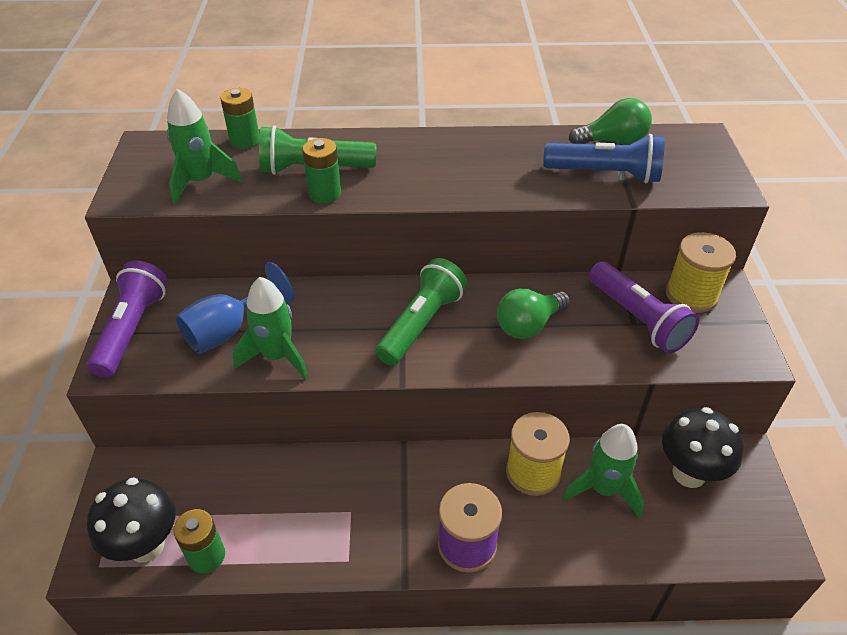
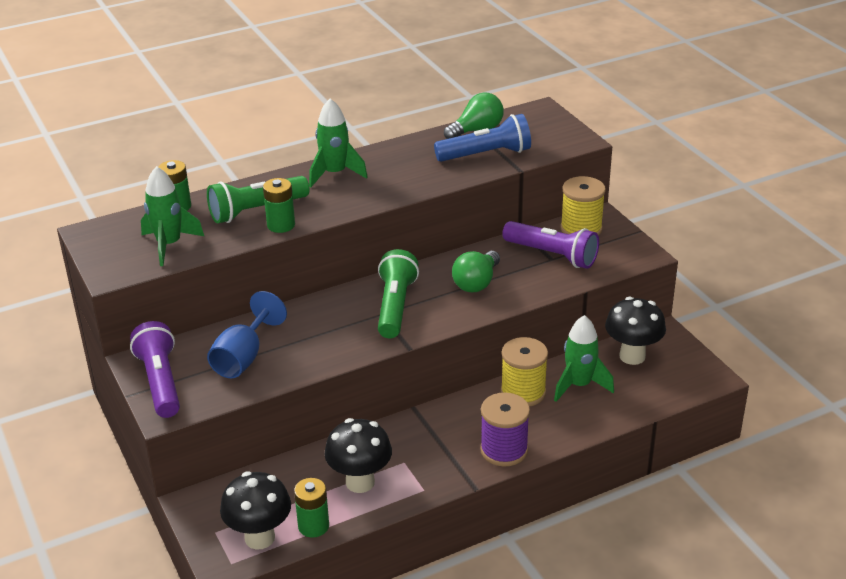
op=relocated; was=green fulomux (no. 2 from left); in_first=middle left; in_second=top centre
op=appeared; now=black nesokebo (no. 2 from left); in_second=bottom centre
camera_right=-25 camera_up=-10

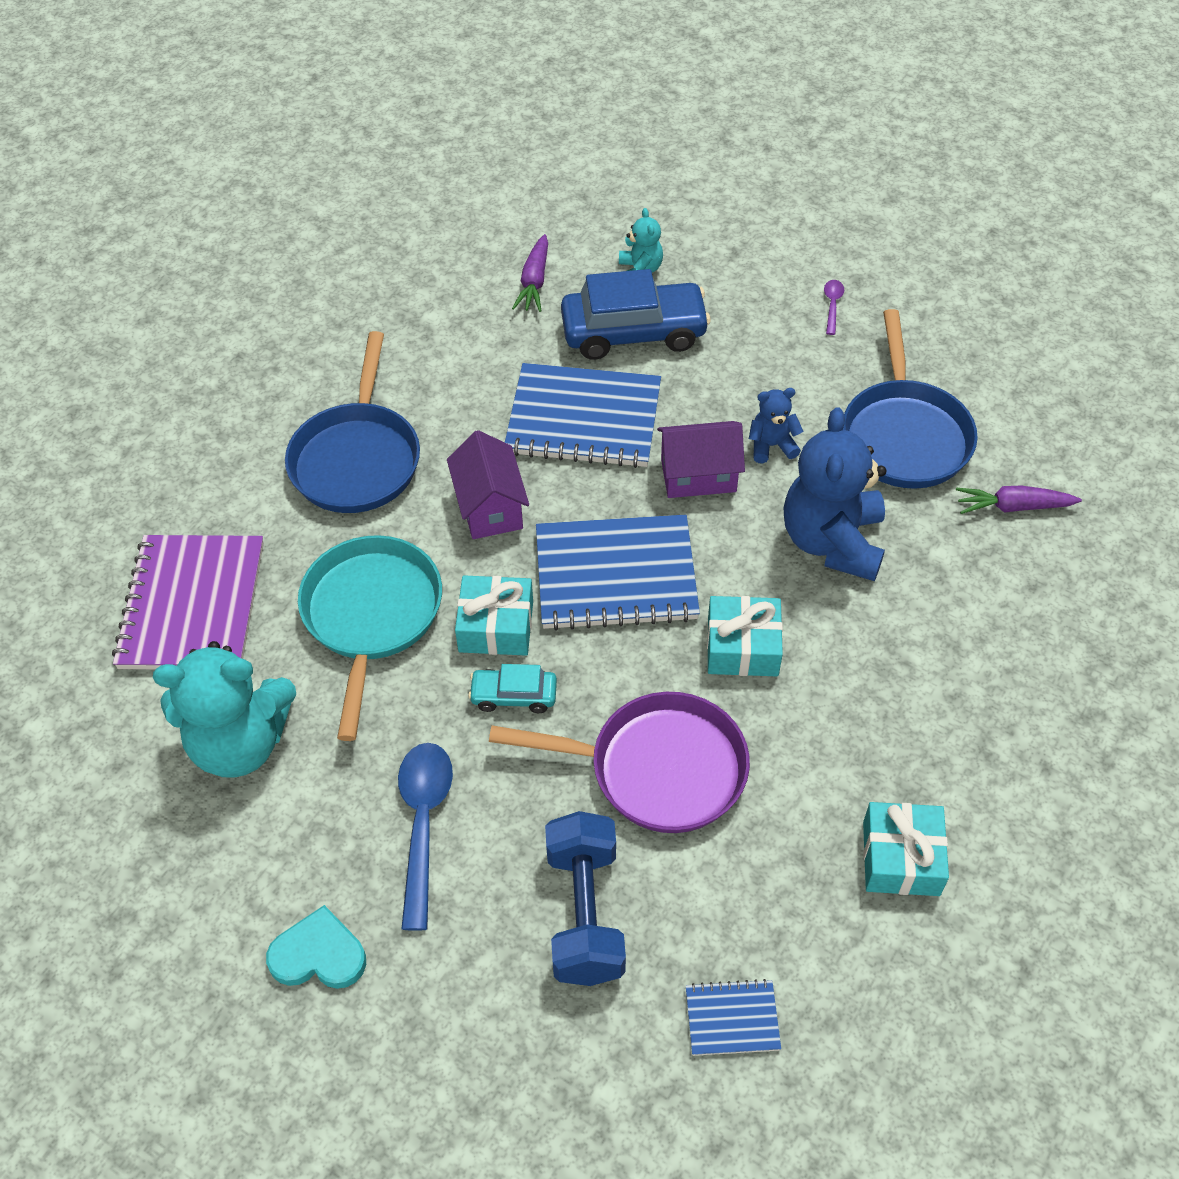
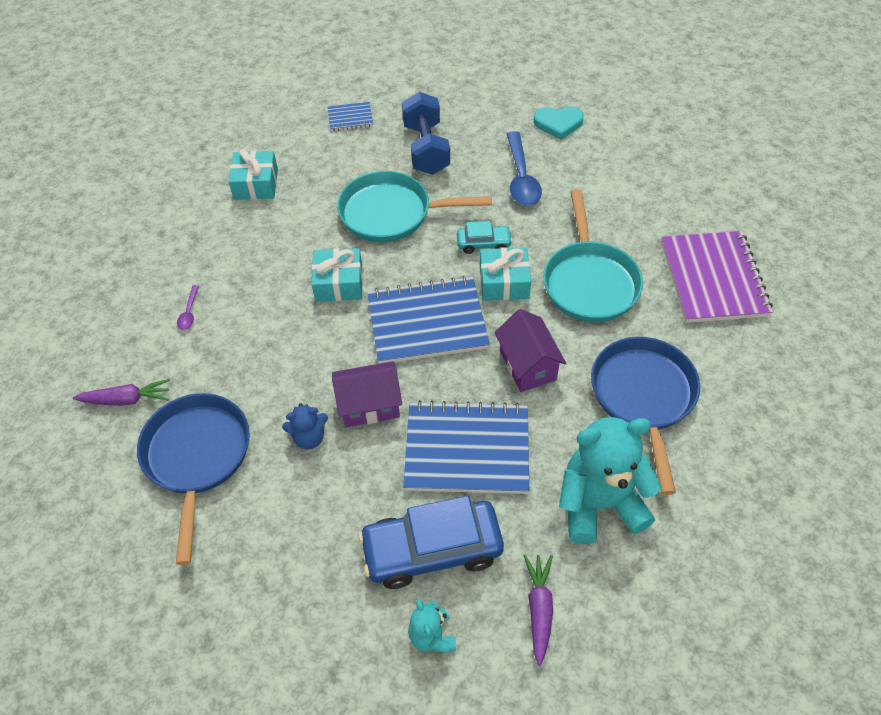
op=relocated; was=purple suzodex; in_first=top right; in_second=middle left
op=colour; was=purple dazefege; now=turquoise dazefege (no. 1 from left); in_first=centre; in_second=top centre
op=relocated; was=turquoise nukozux (no. 1 from left in the first image); now=turquoise nukozux (no. 2 from left); in_first=middle left; in_second=bottom right
op=missing; was=blue nukozux (no. 2 from left); in_first=middle right
camera_right=175 camera_up=0

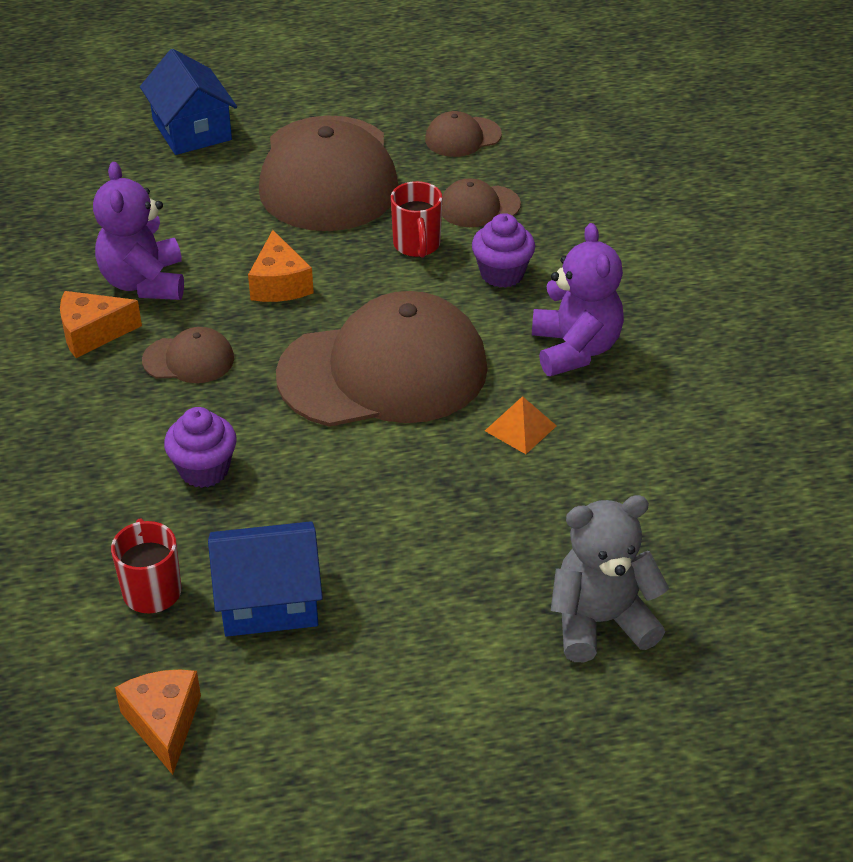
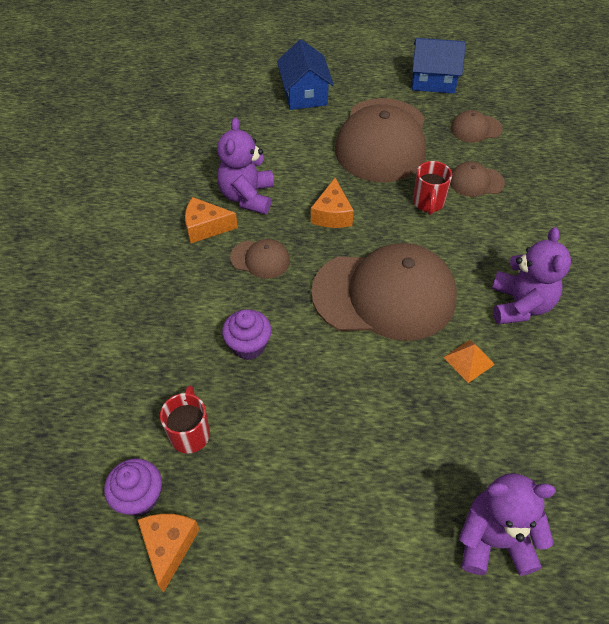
op=relocated; was=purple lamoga (no. 2 from left in the first image); now=purple lamoga (no. 1 from left); in_first=top centre; in_second=bottom left
op=relocated; was=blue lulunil (no. 2 from left); in_first=bottom left; in_second=top right
op=colour; was=grey nukozux; now=purple nukozux (no. 2 from left); in_first=bottom right; in_second=bottom right
camera_right=15 camera_up=10

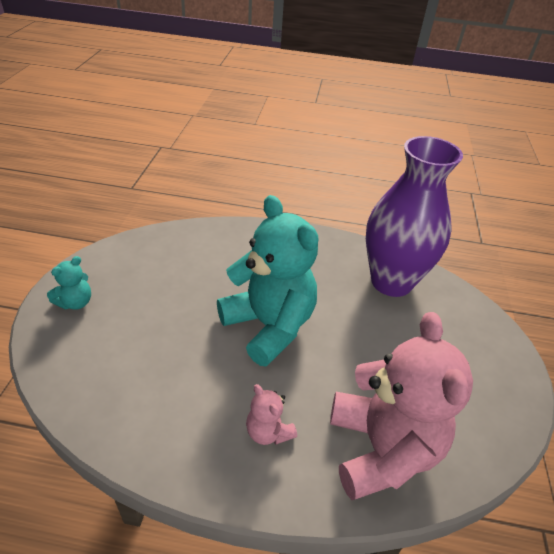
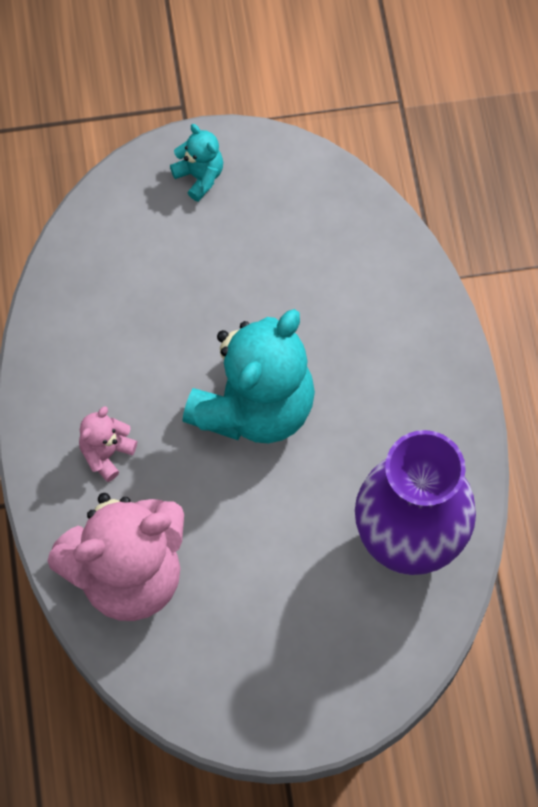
op=spun; was=turquoise nukozux (no. 1 from left); in_first=middle left; in_second=top centre; clockwise=-150
camera_right=75 camera_up=25

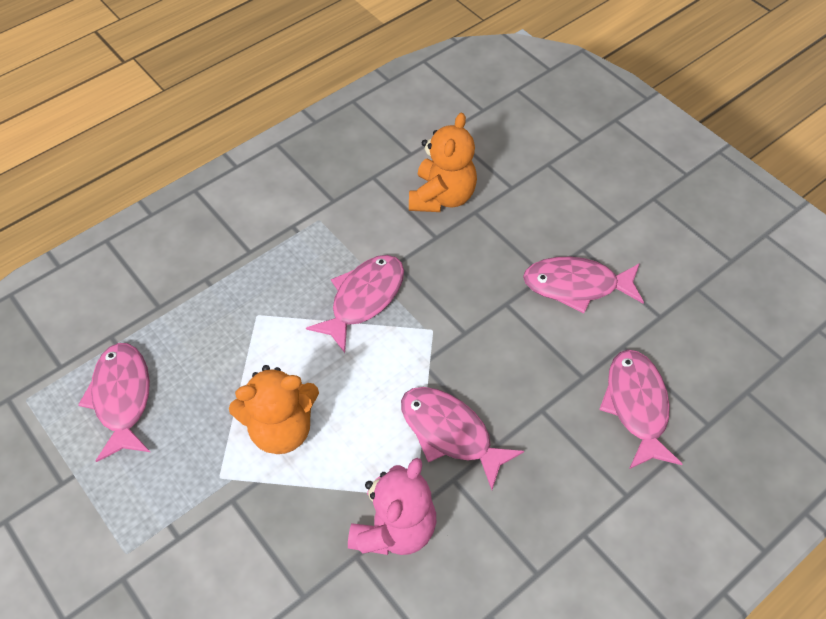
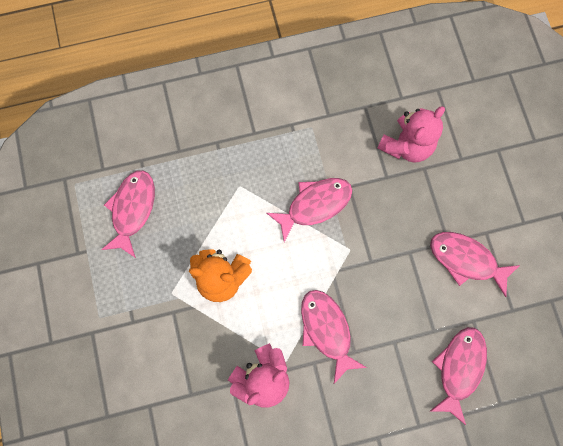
op=colour; was=orange nukozux (no. 2 from left); now=pink nukozux (no. 2 from left); in_first=top centre; in_second=top right
camera_right=25 camera_up=20

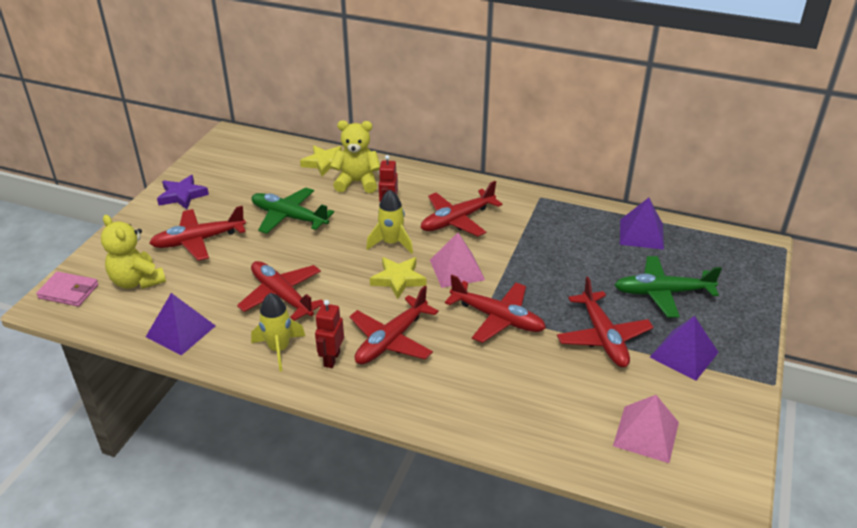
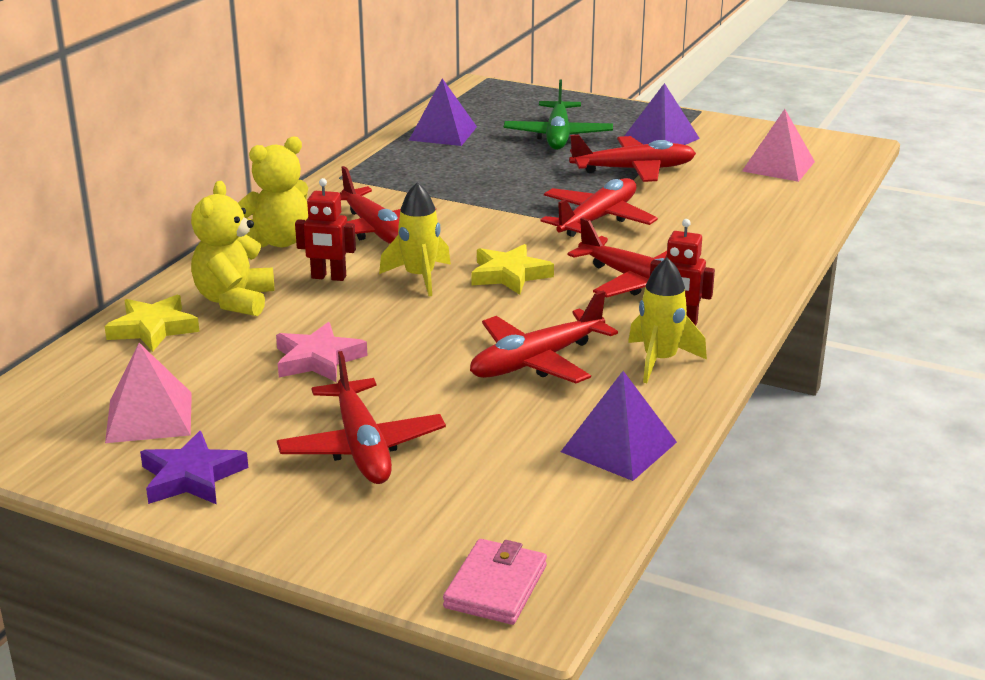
op=relocated; was=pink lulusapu (no. 1 from left); in_first=centre; in_second=middle left
op=relocated; was=yellow nukozux (no. 1 from left in the first image); now=yellow nukozux (no. 2 from left); in_first=middle left; in_second=top left
op=exchanged; was=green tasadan (no. 1 from left); now=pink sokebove; in_first=centre; in_second=middle left
camera_right=-85 camera_up=-10

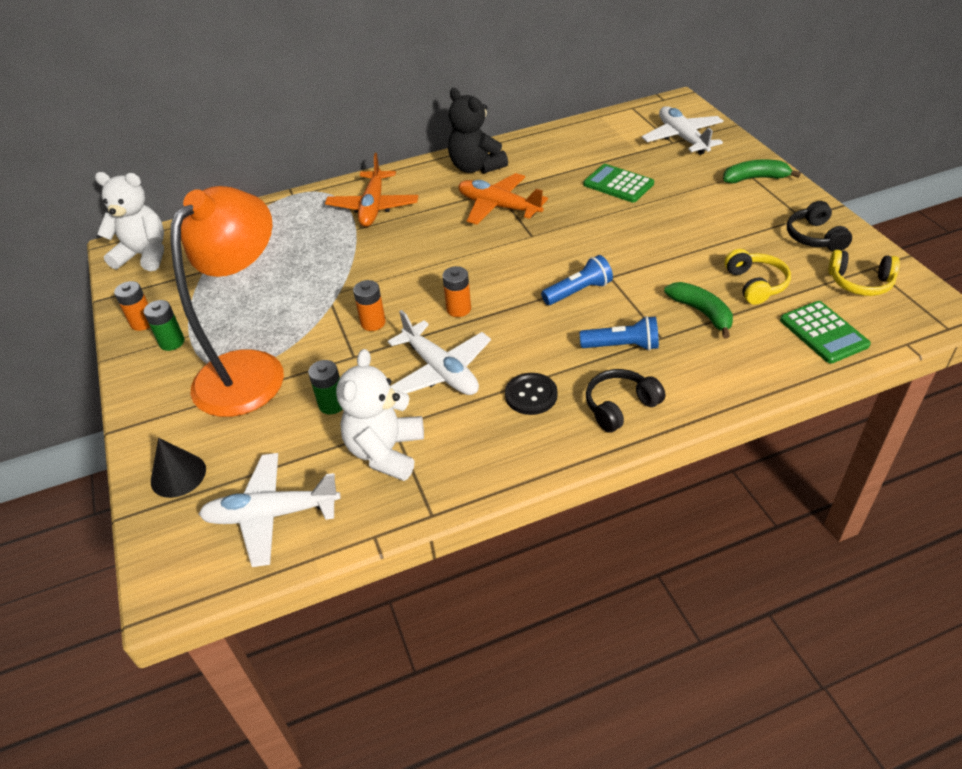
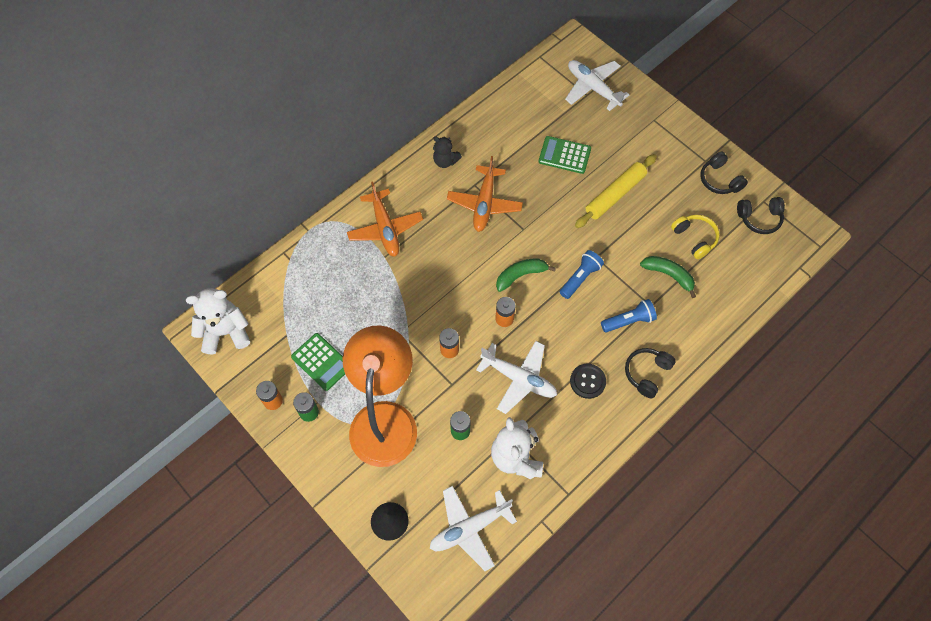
op=relocated; was=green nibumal (no. 2 from left in the first image); now=green nibumal (no. 1 from left); in_first=middle right; in_second=centre
op=size; was=black nukozux; in_first=top centre; in_second=top centre; ratio=0.59
op=spun; was=orange tasadan (no. 2 from left); in_first=top centre; in_second=top centre; clockwise=-90
op=relocated; was=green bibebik (no. 2 from left in the first image); now=green bibebik (no. 1 from left); in_first=top right; in_second=centre
op=appeared; now=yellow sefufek; in_second=top centre
op=colour; was=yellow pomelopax (no. 2 from left); now=black pomelopax (no. 3 from left); in_first=middle right; in_second=middle right
camera_right=-25 camera_up=20

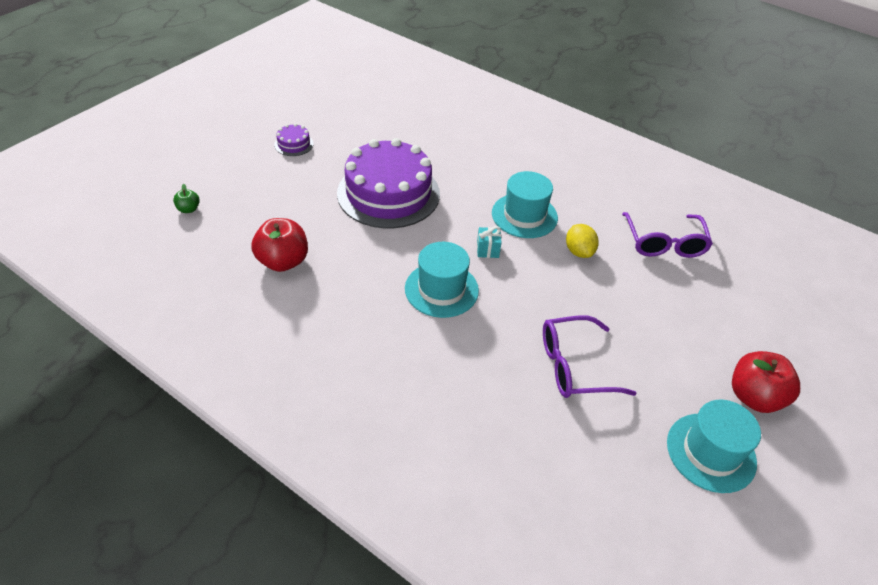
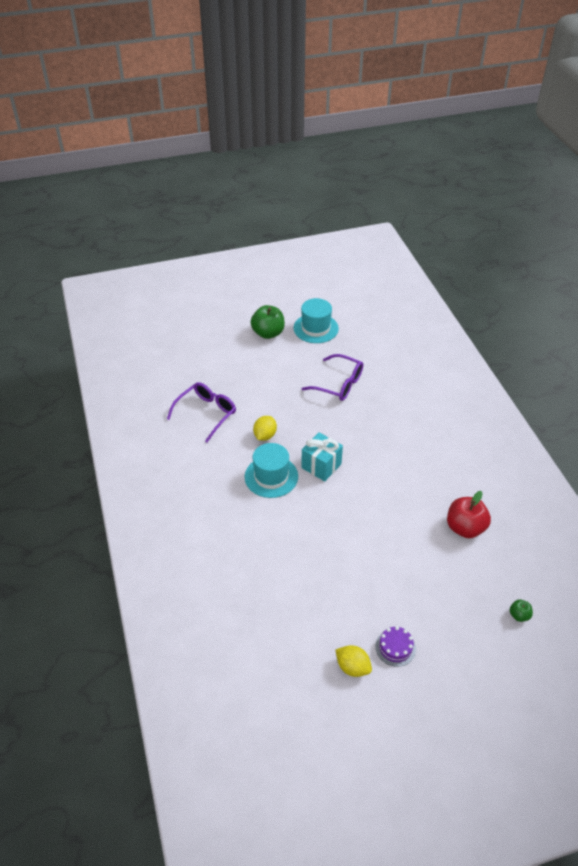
op=colour; was=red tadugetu (no. 2 from left); now=green tadugetu (no. 1 from left); in_first=middle right; in_second=centre
op=size; was=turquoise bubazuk; in_first=centre; in_second=centre; ratio=1.79
op=appeared; now=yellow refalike (no. 2 from left); in_second=bottom centre
op=missing; was=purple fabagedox (no. 2 from left); in_first=top centre
op=missing; was=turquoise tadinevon (no. 1 from left); in_first=centre
camera_right=-140 camera_up=0

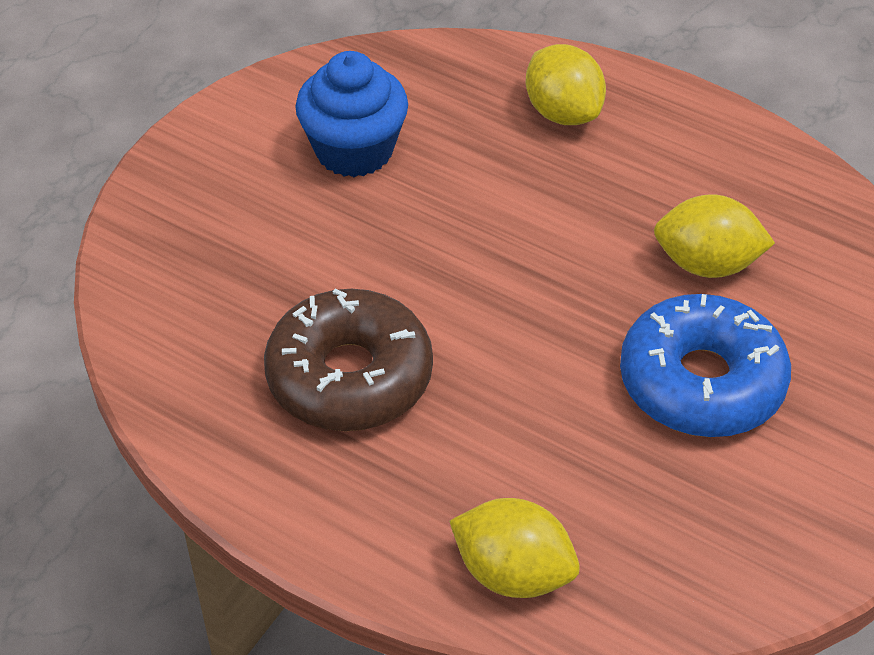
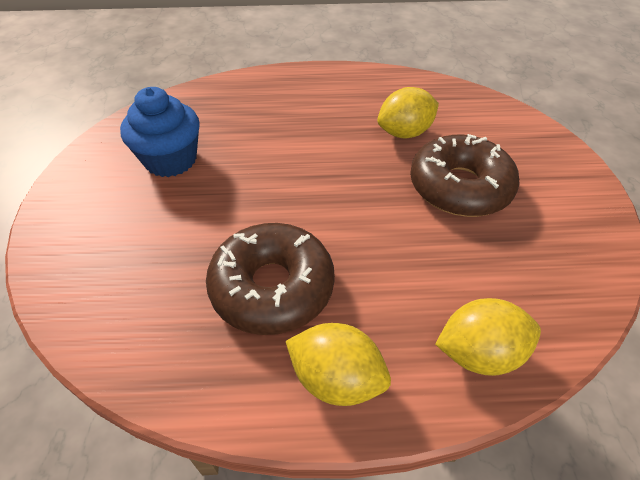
op=relocated; was=yellow refalike (no. 2 from left in the first image); now=yellow refalike (no. 1 from left); in_first=top centre; in_second=bottom centre
op=colour; was=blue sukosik; now=brown sukosik (no. 2 from left); in_first=middle right; in_second=middle right
camera_right=-35 camera_up=0

